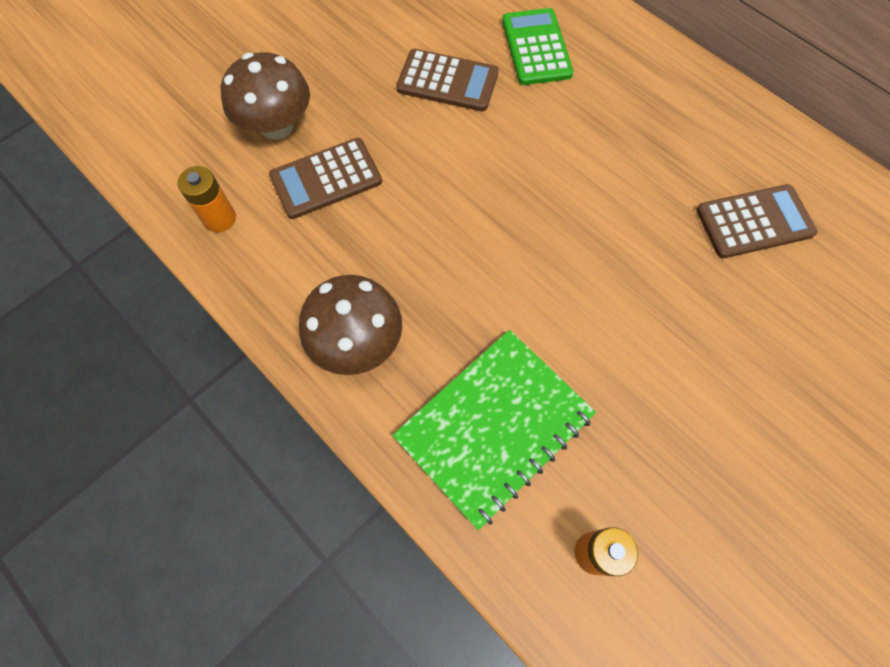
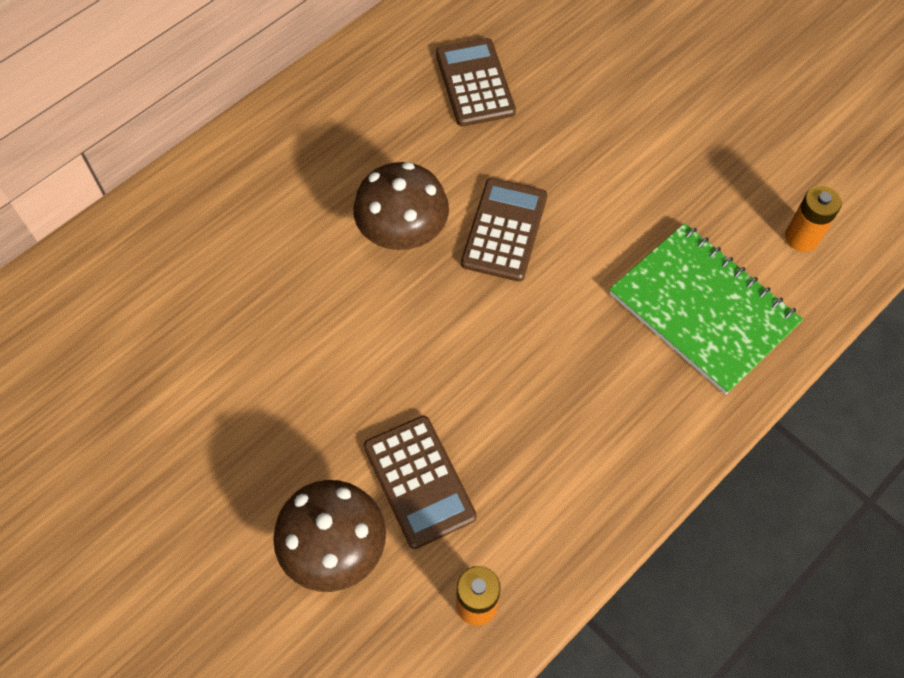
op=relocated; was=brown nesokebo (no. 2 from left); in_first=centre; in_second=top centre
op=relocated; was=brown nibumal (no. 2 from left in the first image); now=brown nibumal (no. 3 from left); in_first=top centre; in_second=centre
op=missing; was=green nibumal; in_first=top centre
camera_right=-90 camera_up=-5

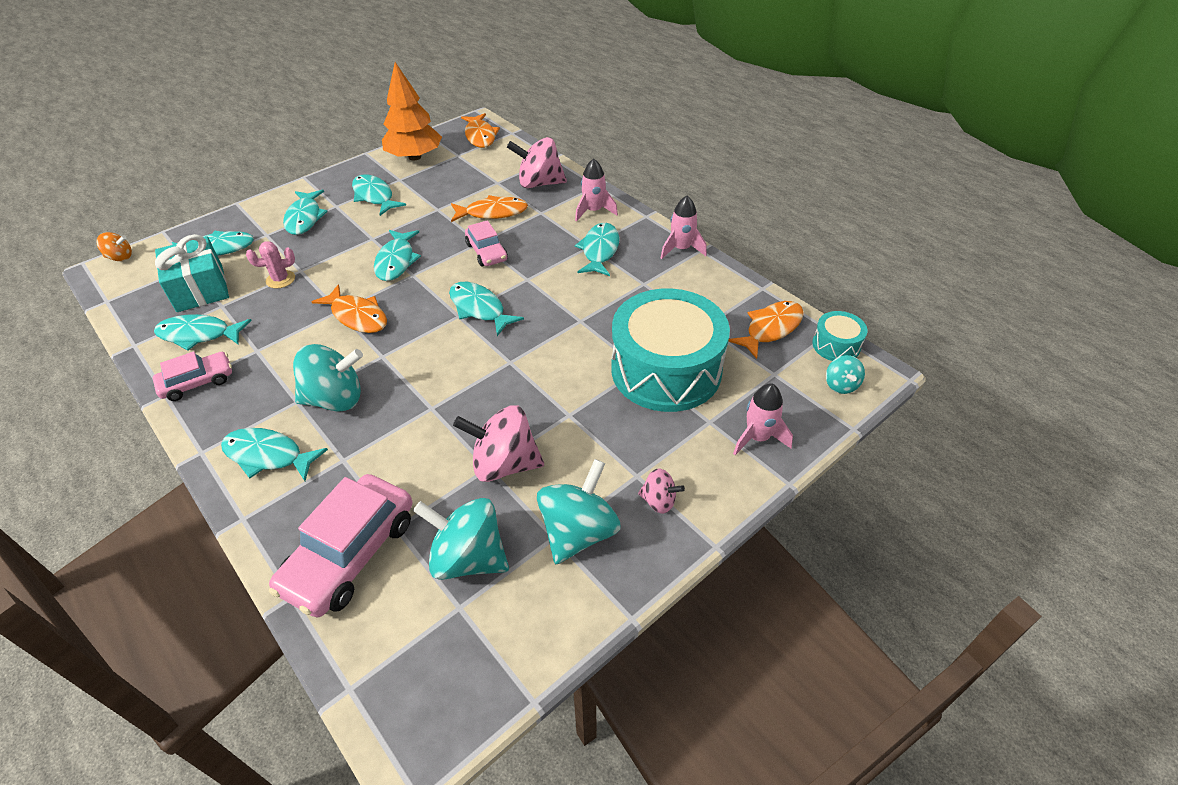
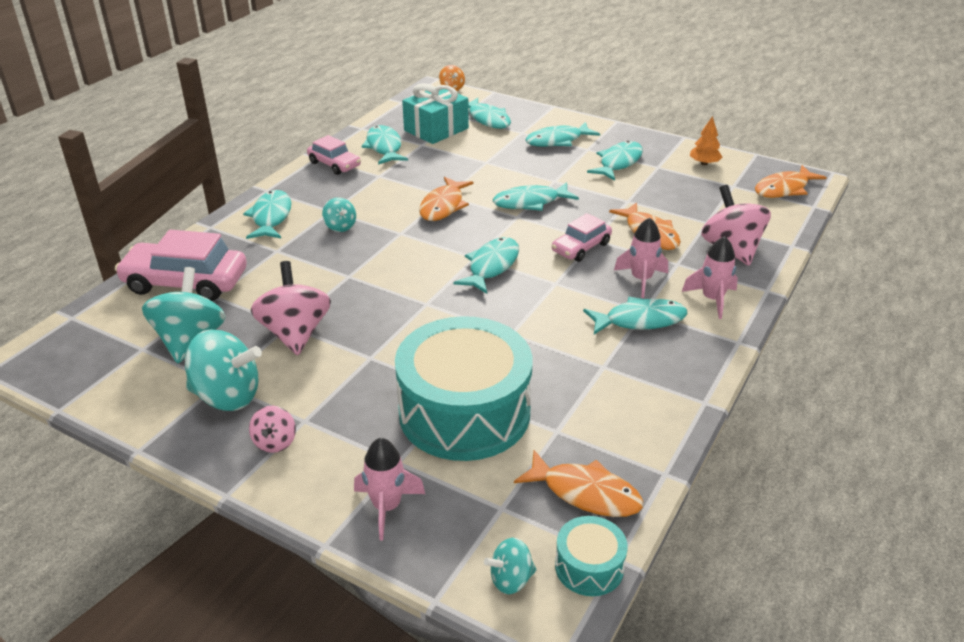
op=size; was=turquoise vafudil (no. 1 from left in the first image); in_first=middle left; in_second=centre; ratio=0.52
op=relocated; was=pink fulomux (no. 2 from left); in_first=top centre; in_second=centre
op=size; was=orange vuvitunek; in_first=top centre; in_second=top right; ratio=0.48
op=missing; was=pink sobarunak; in_first=middle left
camera_right=70 camera_up=-10

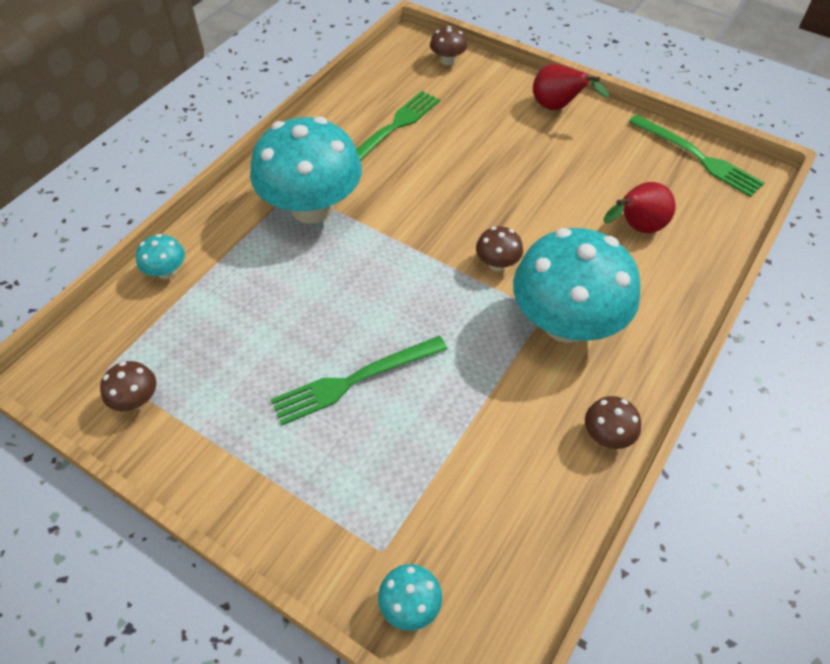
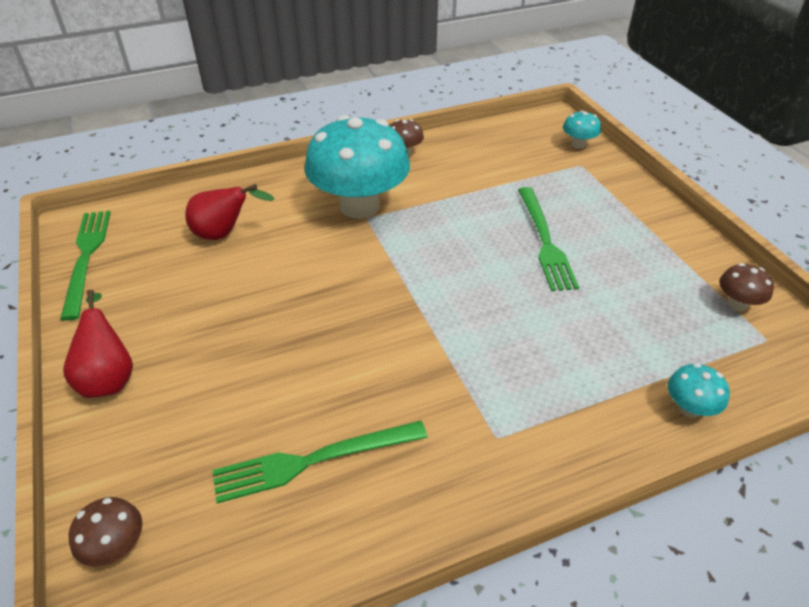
op=spun; was=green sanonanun (no. 1 from left in the first image); in_first=centre; in_second=middle right; clockwise=75
op=missing; was=turquoise nesokebo (no. 2 from left); in_first=top centre
op=missing; was=brown nesokebo (no. 3 from left); in_first=centre
camera_right=-145 camera_up=-10

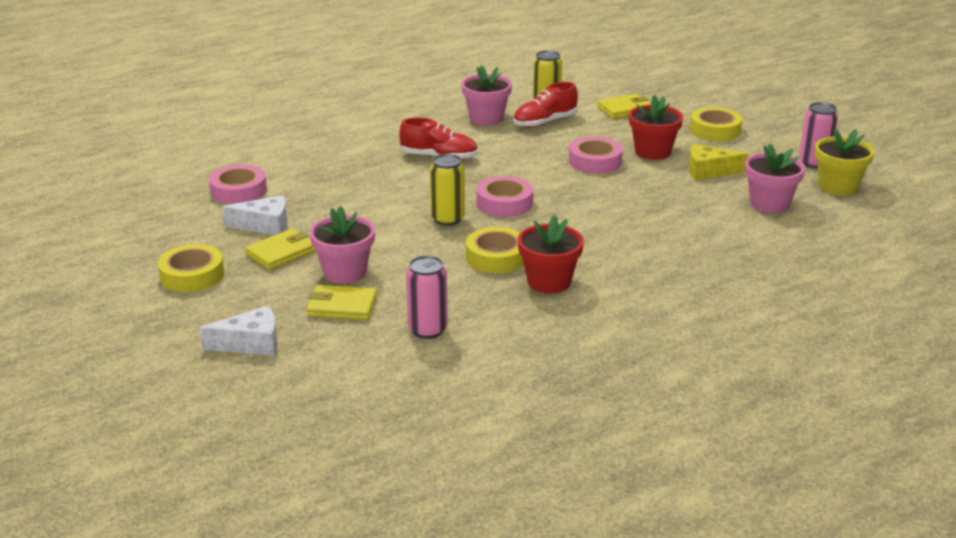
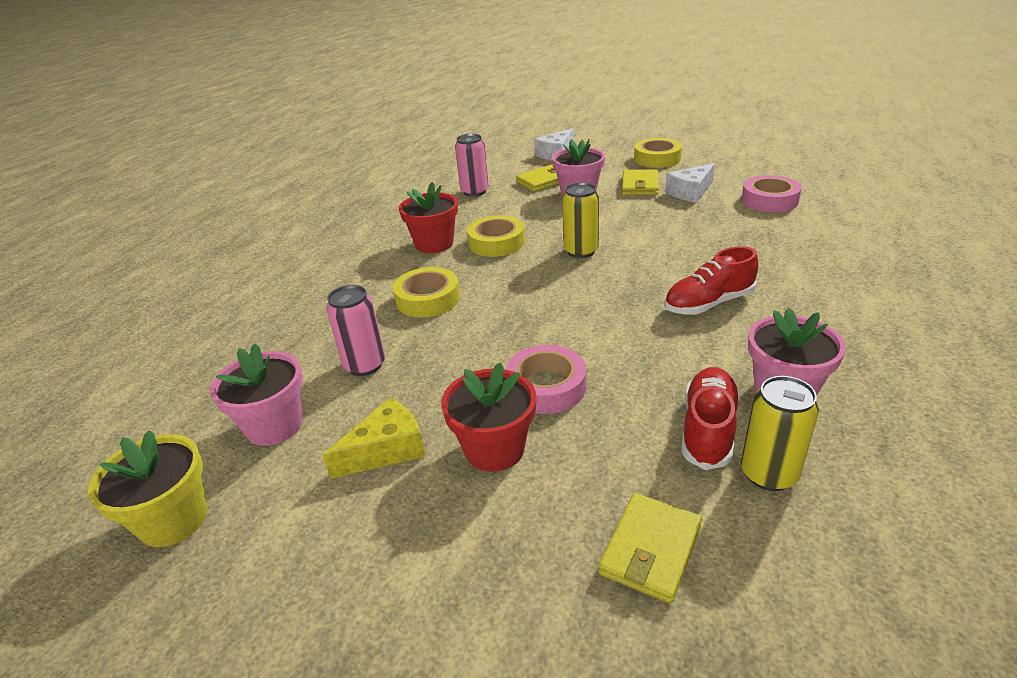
op=relocated; was=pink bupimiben (no. 2 from left in the first image); now=pink bupimiben (no. 1 from left); in_first=top right; in_second=centre
op=relocated; was=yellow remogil (no. 3 from left in the first image); now=yellow remogil (no. 1 from left); in_first=top right; in_second=centre
op=missing; was=pink remogil (no. 2 from left); in_first=centre
camera_right=145 camera_up=5

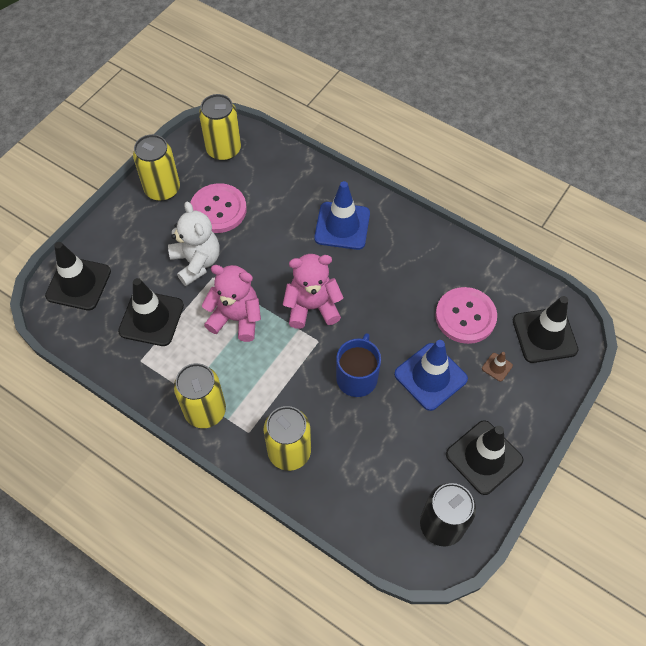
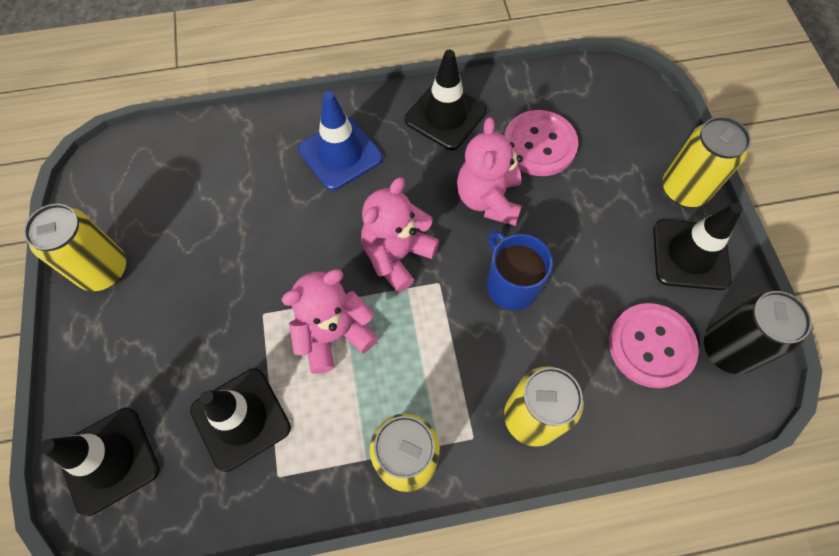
op=relocated; was=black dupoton (no. 4 from left in the first image); now=black dupoton (no. 3 from left); in_first=middle right; in_second=top centre
op=appeared; now=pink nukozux (no. 3 from left); in_second=top centre
op=relocated; was=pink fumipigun (no. 1 from left in the first image); now=pink fumipigun (no. 2 from left); in_first=top centre; in_second=middle right
op=relocated; was=yellow bupimiben (no. 3 from left in the first image); now=yellow bupimiben (no. 4 from left); in_first=top centre; in_second=top right
op=missing; was=white nukozux; in_first=middle left
op=missing; was=blue dupoton (no. 2 from left); in_first=middle right
op=missing; was=brown dupoton; in_first=middle right
camera_right=-45 camera_up=5

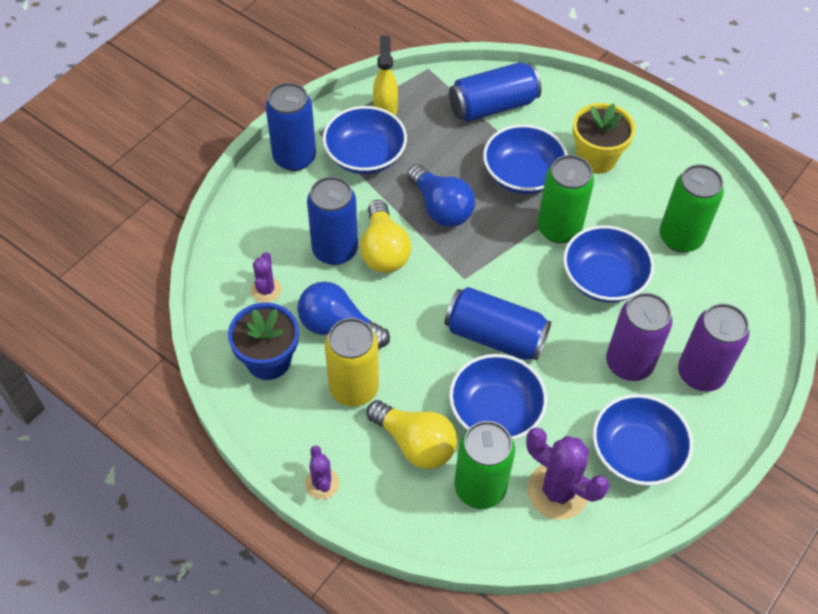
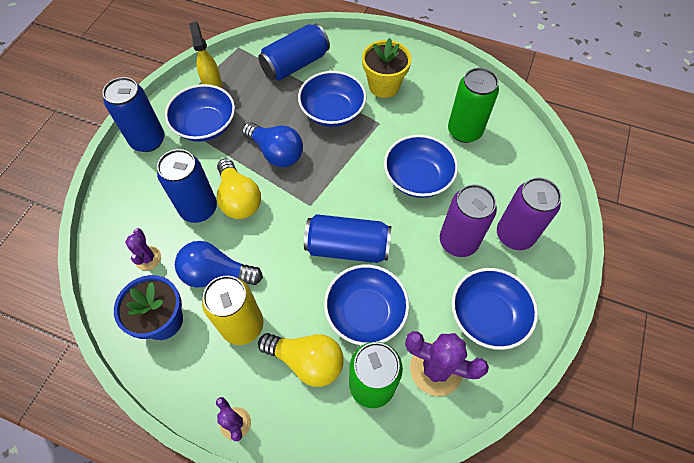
op=missing; was=green bupimiben (no. 2 from left); in_first=top right
camera_right=-15 camera_up=5

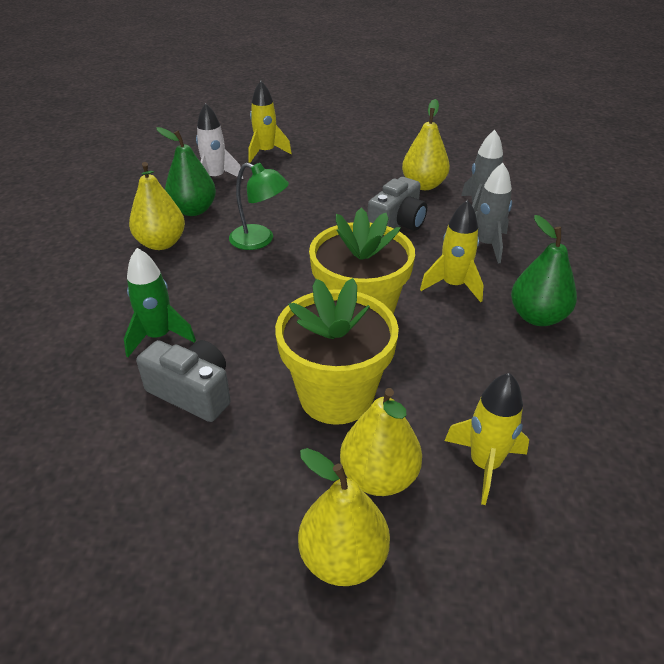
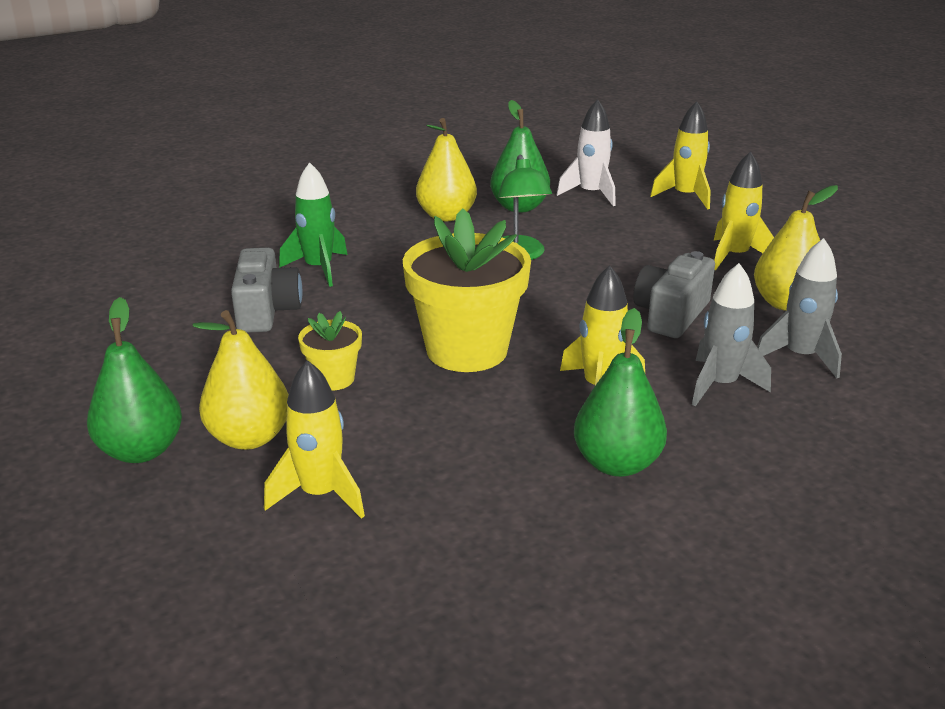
op=colour; was=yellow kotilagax (no. 2 from left); now=green kotilagax (no. 1 from left); in_first=bottom centre; in_second=middle left
op=size; was=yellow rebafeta (no. 1 from left); in_first=centre; in_second=centre; ratio=0.48
op=spun; was=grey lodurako (no. 2 from left); in_first=top centre; in_second=middle right; clockwise=120
op=appeared; now=yellow fulomux (no. 4 from left); in_second=top right
camera_right=55 camera_up=-10

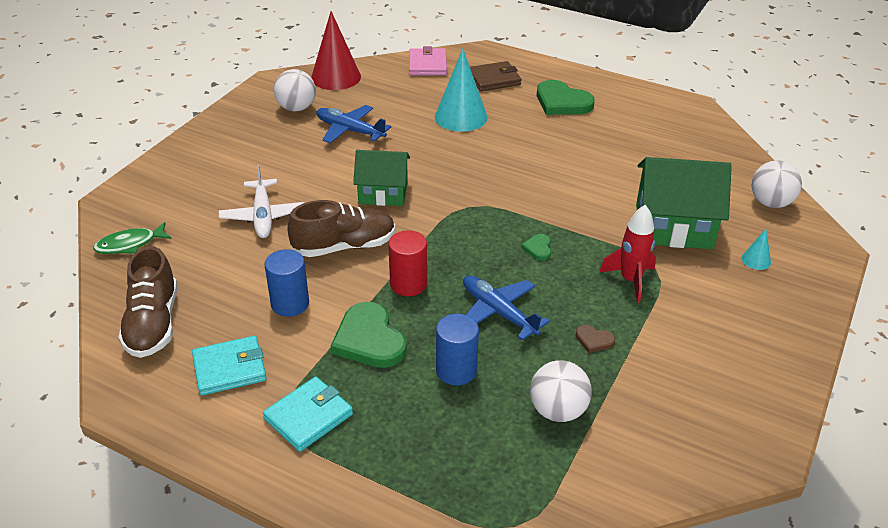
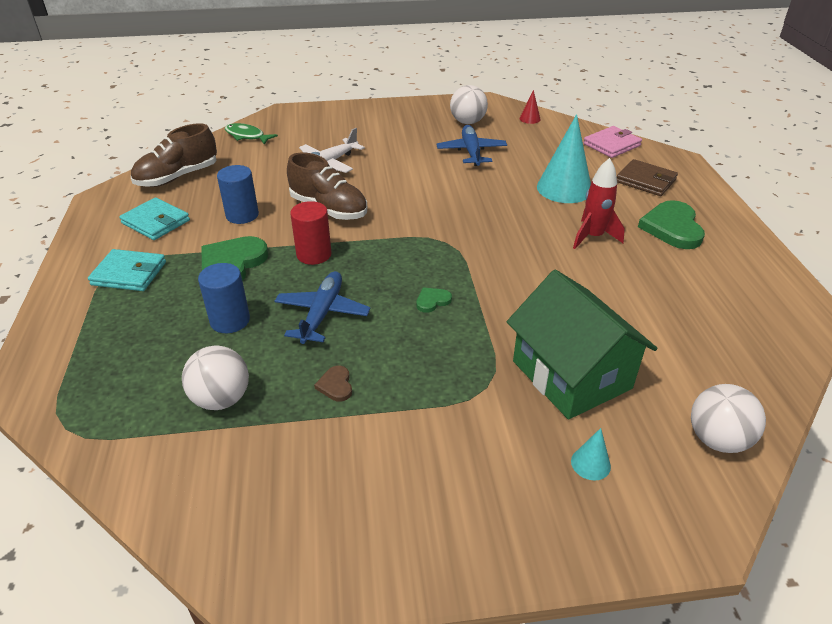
op=size; was=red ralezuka; in_first=top centre; in_second=top centre; ratio=0.45
op=relocated; was=red fulomux; in_first=middle right; in_second=top right
op=missing; was=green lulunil (no. 1 from left); in_first=centre
camera_right=55 camera_up=0

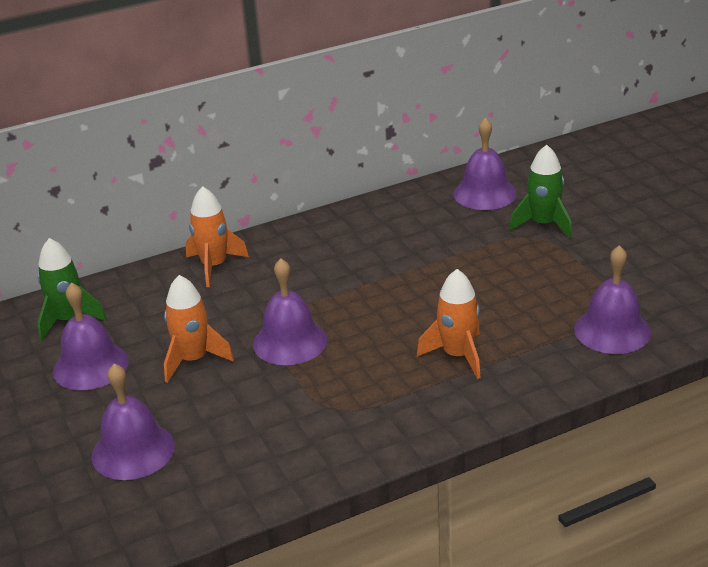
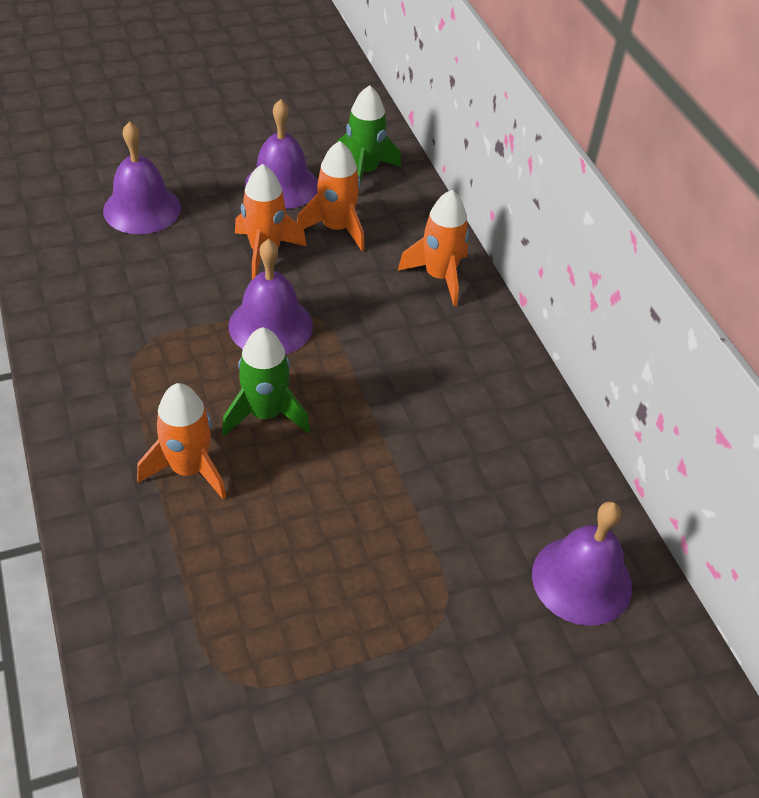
op=relocated; was=green fulomux (no. 2 from left in the first image); now=green fulomux (no. 1 from left); in_first=middle right; in_second=centre
op=appeared; now=orange fulomux (no. 3 from left); in_second=top centre
op=missing; was=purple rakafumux (no. 5 from left); in_first=middle right
camera_right=90 camera_up=15

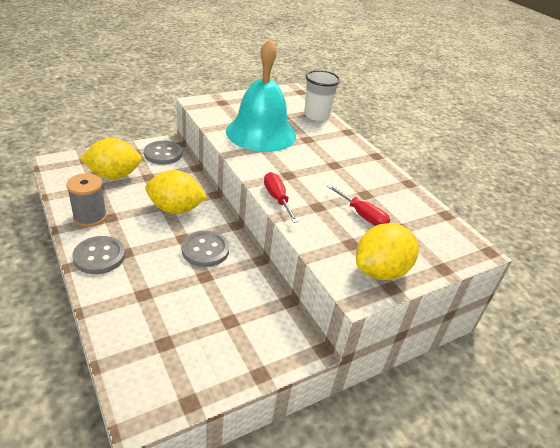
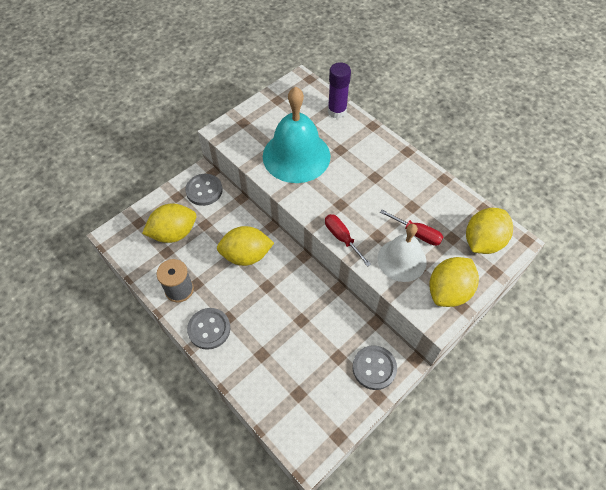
op=exchanged; was=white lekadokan; now=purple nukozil; in_first=top centre; in_second=top centre
op=relocated; was=grey fumipigun (no. 3 from left); in_first=centre; in_second=bottom centre
op=appeared; now=white rakafumux; in_second=centre
op=appeared; now=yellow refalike (no. 4 from left); in_second=middle right
camera_right=-10 camera_up=20

